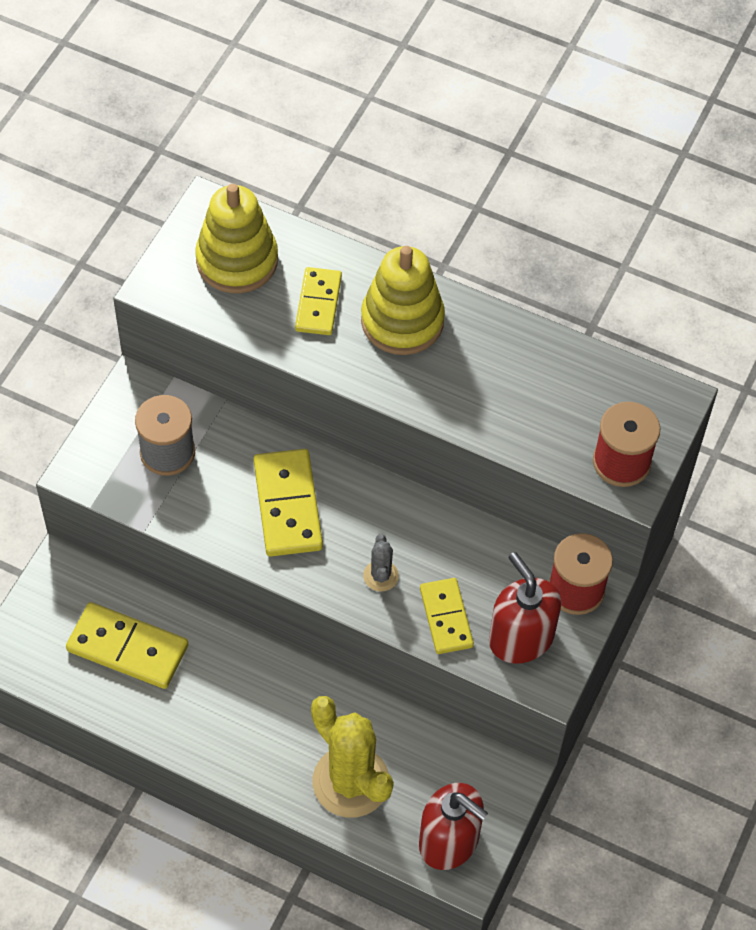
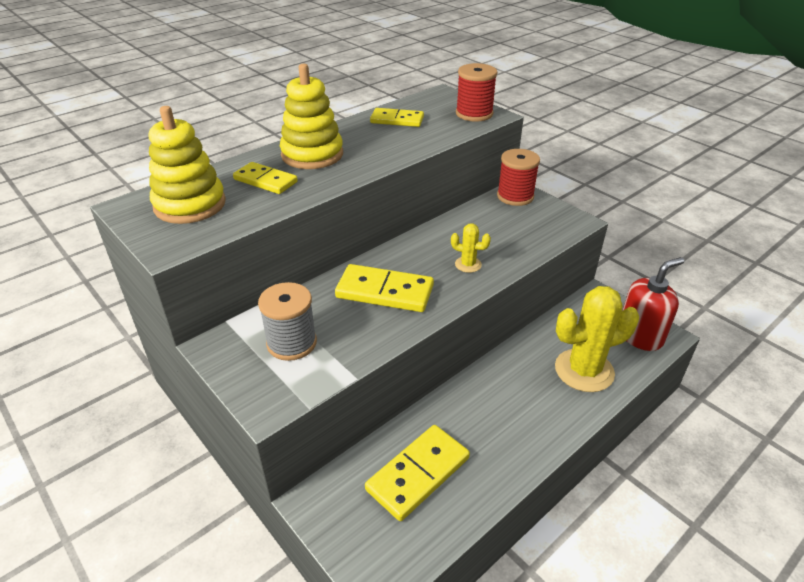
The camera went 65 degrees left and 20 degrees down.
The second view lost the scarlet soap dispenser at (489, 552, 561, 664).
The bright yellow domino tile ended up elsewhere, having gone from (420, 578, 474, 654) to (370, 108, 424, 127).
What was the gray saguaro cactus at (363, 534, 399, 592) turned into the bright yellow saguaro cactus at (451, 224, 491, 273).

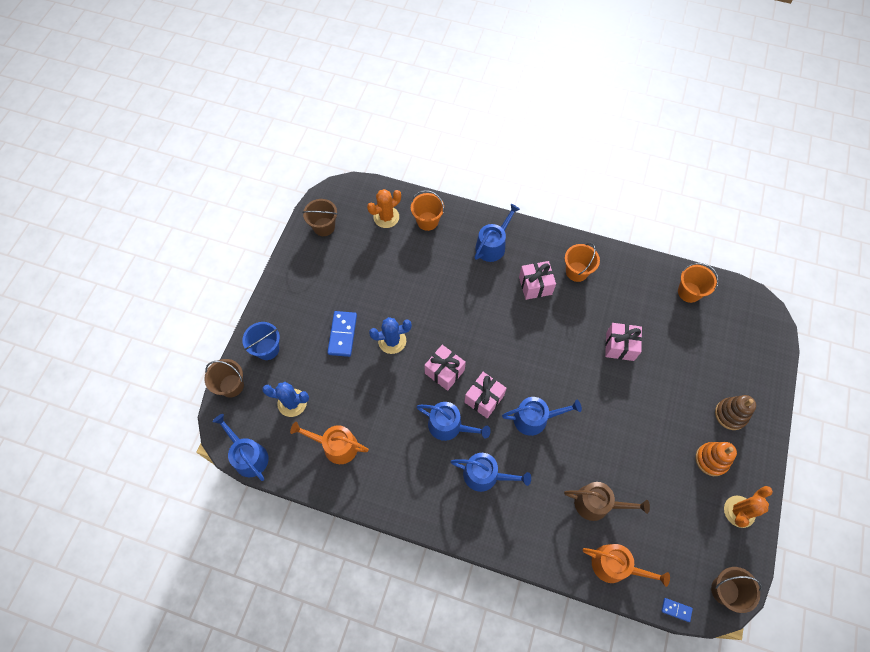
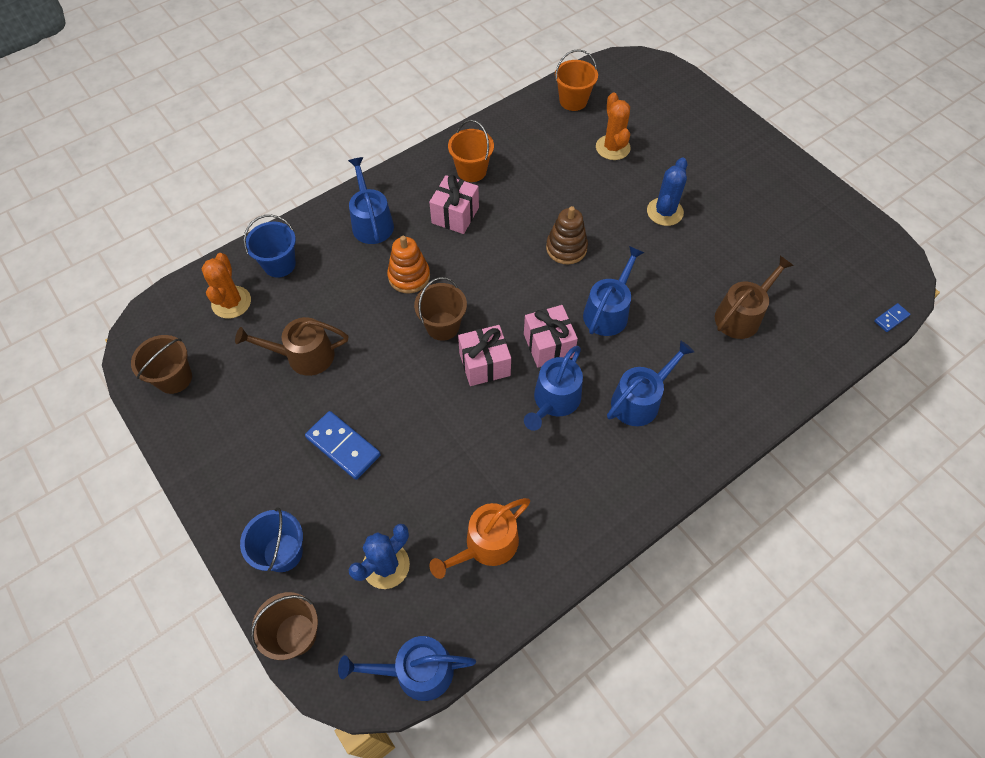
The camera went 55 degrees left and 5 degrees down.
The second view lost the bright orange watering can at (583, 544, 670, 587).
The second view lost the pink present at (605, 323, 642, 361).
The second view gained the dark brown watering can at (235, 317, 348, 376).
The royal blue saguaro cactus ended up elsewhere, having gone from (369, 317, 412, 354) to (647, 158, 688, 226).
The bright orange stacking toy ended up elsewhere, having gone from (695, 442, 737, 476) to (387, 236, 430, 293).
The dark brown sand bucket ended up elsewhere, having gone from (711, 567, 762, 613) to (414, 277, 467, 341).
The dark brown stacking toy ended up elsewhere, having gone from (715, 395, 756, 430) to (546, 206, 588, 264).
The bright orange saguaro cactus ended up elsewhere, having gone from (724, 486, 773, 528) to (596, 92, 631, 160).
What was the bright orange sand bucket at (411, 190, 444, 231) turned into the royal blue sand bucket at (244, 215, 296, 278).
The royal blue watering can at (416, 402, 491, 441) ended up facing another way, 150 degrees clockwise from before.

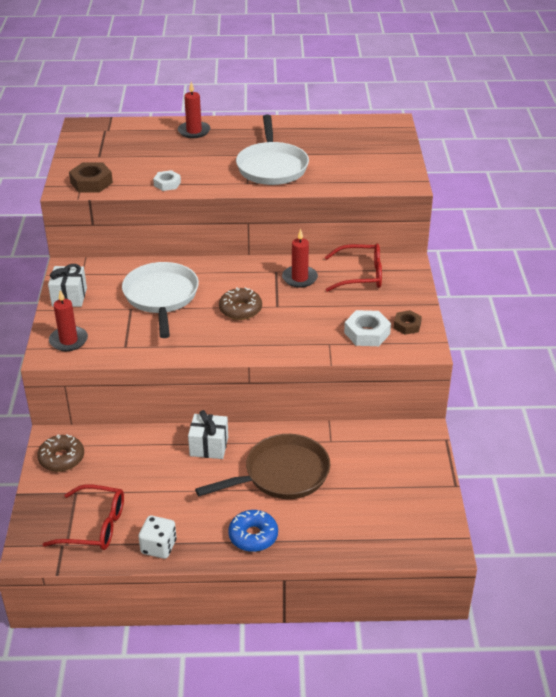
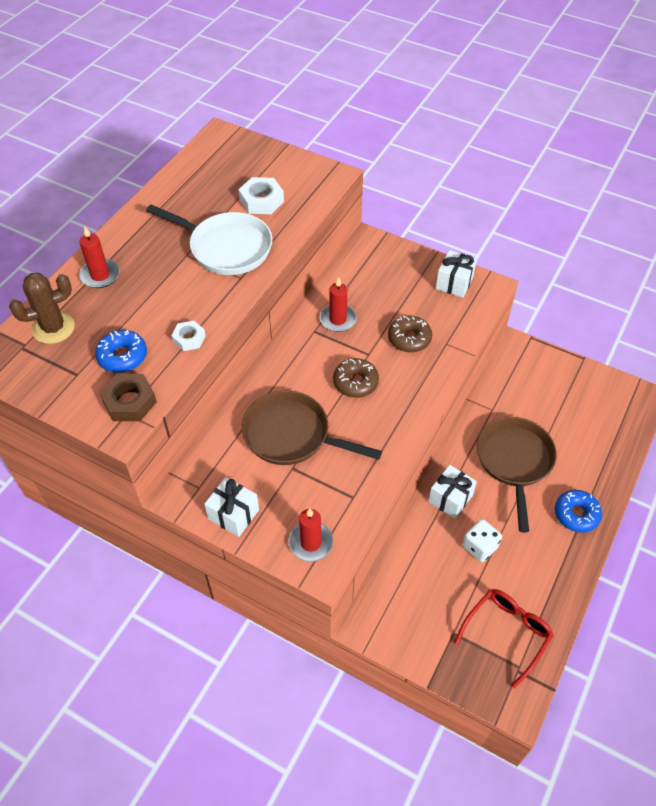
The camera went 60 degrees left and 15 degrees up.
The second view lost the scarlet eyeglasses at (325, 244, 382, 292).
The second view gained the dark brown saguaro cactus at (9, 273, 75, 344).
The second view gained the royal blue glazed donut at (95, 330, 147, 373).
The dark brown glazed donut ended up elsewhere, having gone from (37, 434, 84, 472) to (388, 315, 432, 353).
The snow-white die ended up elsewhere, having gone from (139, 515, 177, 559) to (462, 519, 502, 562).
The snow-white hexagon nut ended up elsewhere, having gone from (344, 310, 391, 346) to (239, 177, 284, 214).
Where the dark brown hexagon nut stood at (394, 310, 422, 335), the snow-white present came to stand at (436, 250, 477, 298).
What was the snow-white skillet at (122, 262, 199, 338) turned into the dark brown skillet at (242, 390, 382, 465).

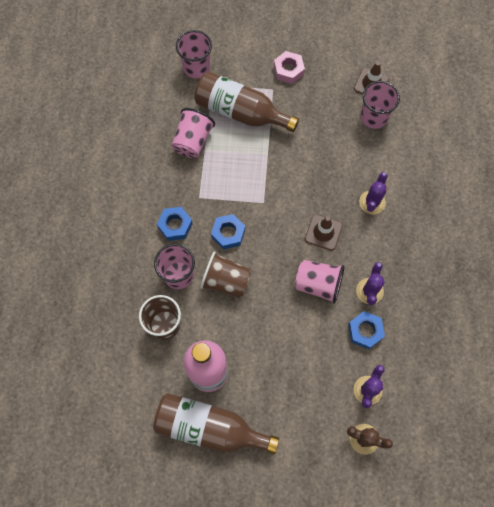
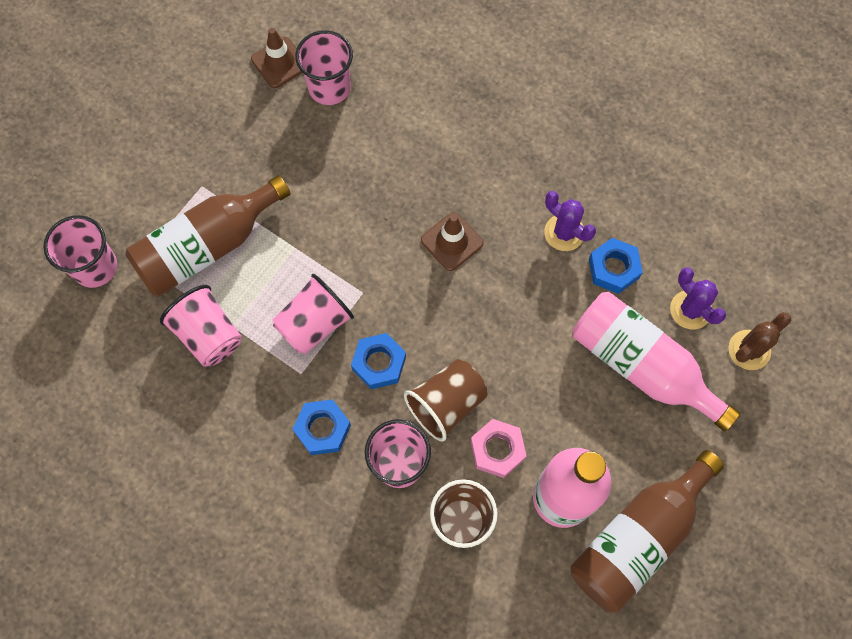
The camera went 60 degrees left and 0 degrees up.
The second view lost the violet saguaro cactus at (359, 172, 388, 214).
The second view gained the pink flask at (572, 292, 740, 432).
The pink hexagon nut ended up elsewhere, having gone from (274, 51, 305, 84) to (471, 419, 527, 478).
The pink beaker ended up elsewhere, having gone from (295, 260, 345, 304) to (272, 274, 354, 354).

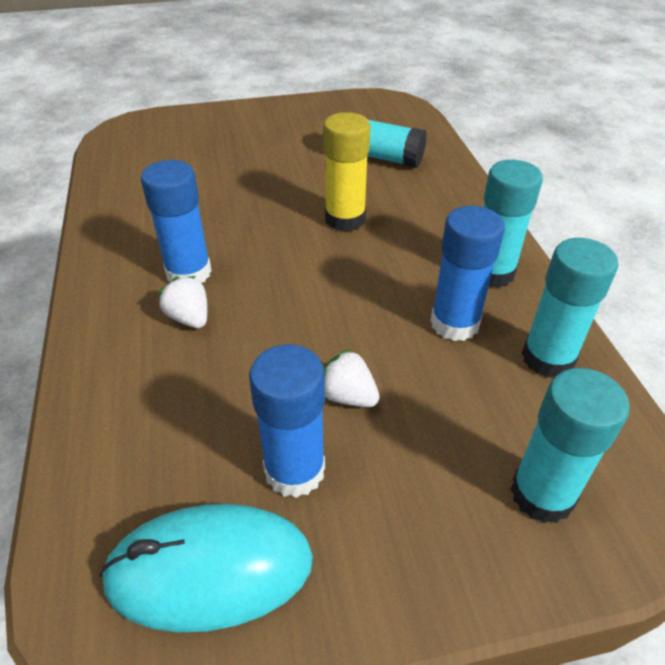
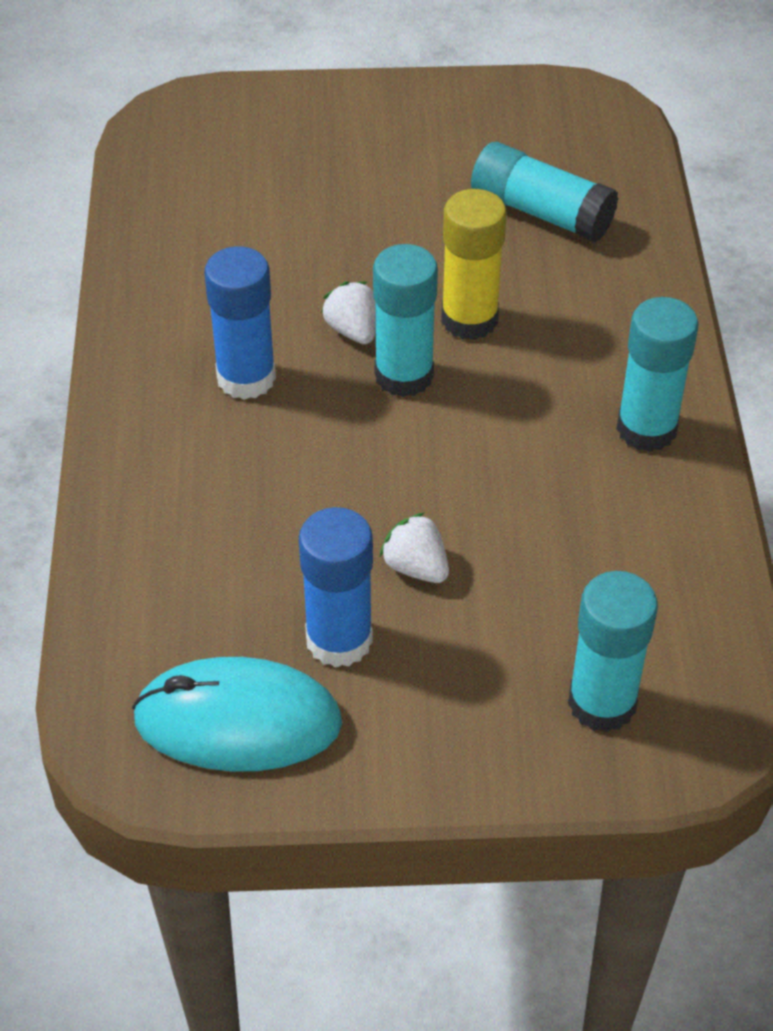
The camera went 10 degrees right and 5 degrees up.
The second view lost the royal blue stick of glue at (430, 206, 505, 341).
The snow-white toy strawberry ended up elsewhere, having gone from (158, 276, 207, 328) to (321, 281, 376, 344).
The aqua stick of glue ended up elsewhere, having gone from (522, 238, 619, 378) to (373, 244, 438, 397).

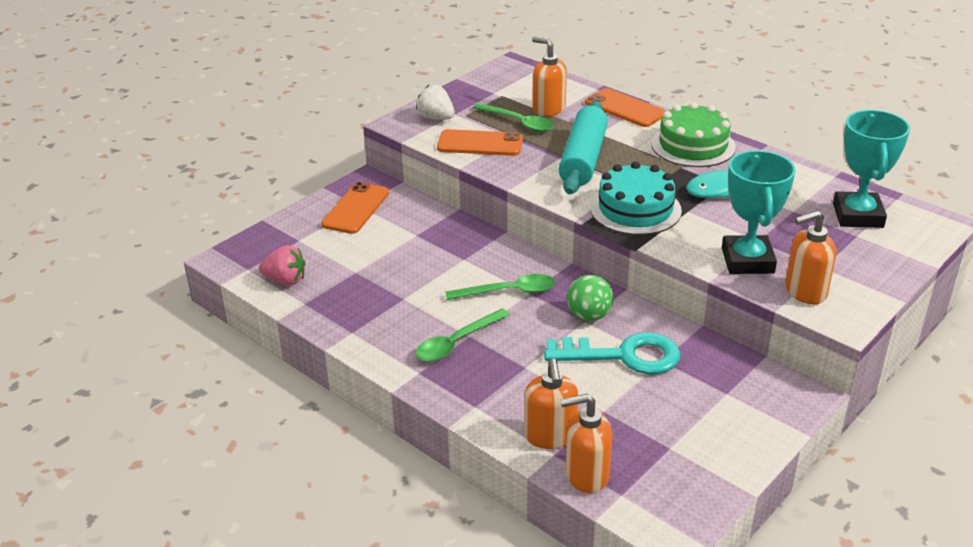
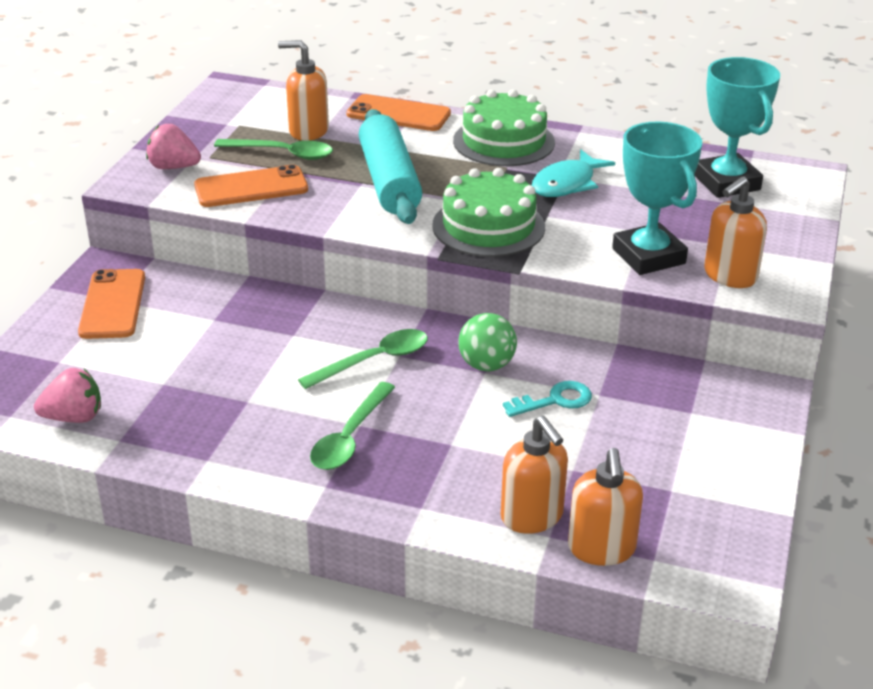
The camera went 25 degrees left and 0 degrees up.
What was the snow-white toy strawberry at (416, 85, 455, 120) turned into the pink toy strawberry at (146, 124, 201, 169).
What was the aqua gateau at (590, 161, 682, 235) turned into the emerald gateau at (432, 168, 545, 257).
The bright orange soap dispenser at (560, 394, 612, 493) ended up facing another way, 60 degrees counterclockwise from before.
The size of the aqua key at (544, 332, 680, 374) changed by a factor of 0.55.

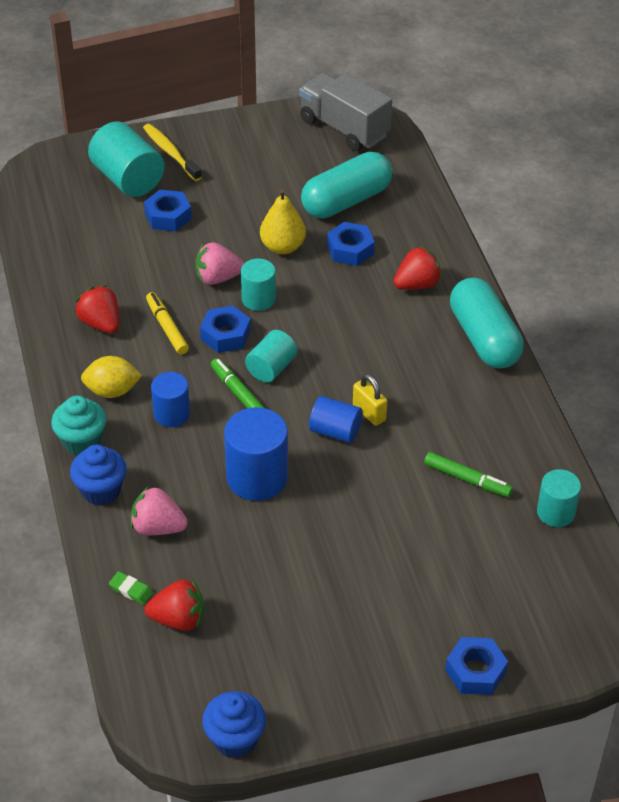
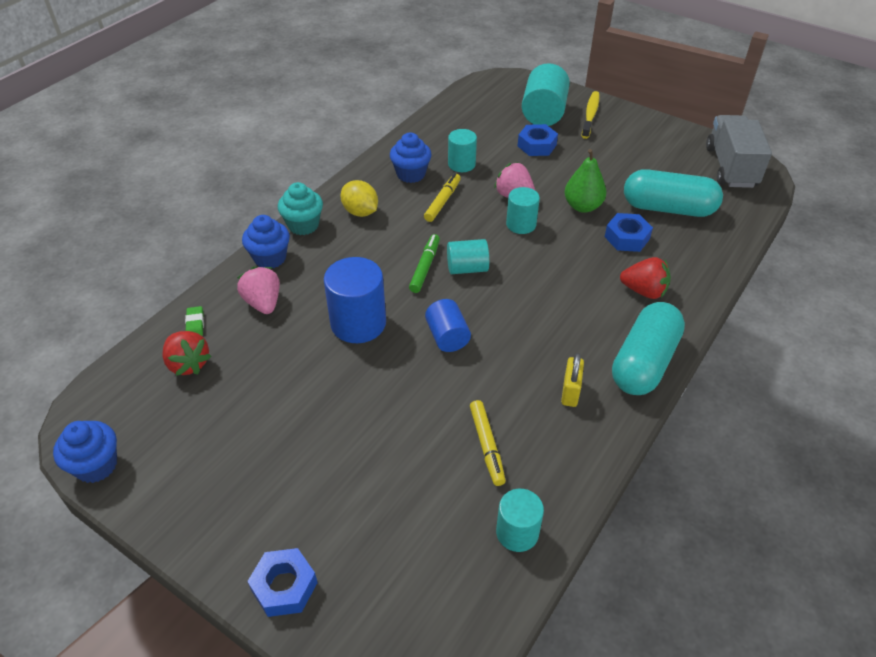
The camera went 50 degrees right and 0 degrees up.
The second view lost the royal blue cylinder shape at (151, 372, 190, 427).
The second view lost the royal blue hexagon nut at (200, 306, 251, 353).
The second view gained the aqua cylinder shape at (448, 129, 477, 172).
The bright yellow padlock ended up elsewhere, having gone from (353, 374, 387, 426) to (561, 353, 584, 407).
Where the scarlet toy strawberry stood at (75, 285, 119, 333), the royal blue muffin came to stand at (390, 132, 431, 183).
What was the bright yellow pear fruit at (260, 189, 306, 254) turned into the emerald pear fruit at (564, 149, 606, 213).
What was the emerald marker pen at (424, 452, 513, 497) turned into the bright yellow marker pen at (470, 400, 506, 486).

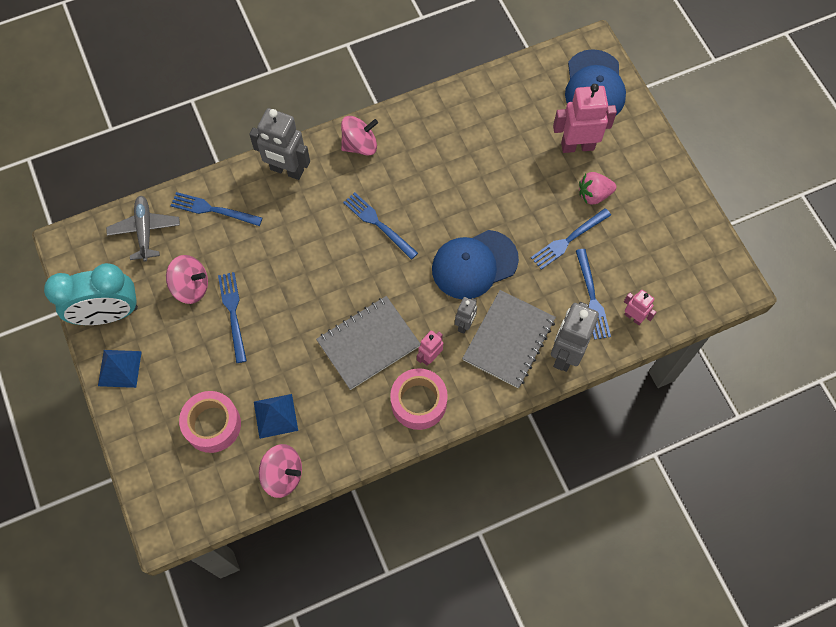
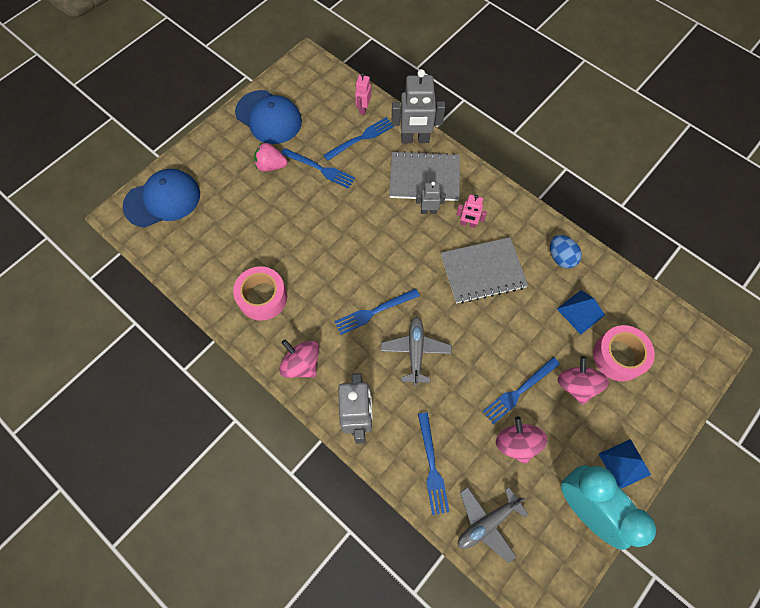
The camera went 115 degrees left and 0 degrees up.
The second view lost the pink toy robot at (553, 84, 617, 153).
The second view gained the gray aeroplane at (381, 316, 452, 386).
The second view gained the royal blue toy egg at (550, 235, 582, 269).
The pink toy top ended up elsewhere, having gone from (259, 444, 302, 498) to (557, 356, 609, 405).
The pink roll of tape ended up elsewhere, having gone from (390, 368, 448, 430) to (233, 266, 287, 321).
The royal blue cap ended up elsewhere, having gone from (432, 230, 519, 299) to (235, 90, 302, 144).
The gray notepad at (316, 296, 421, 390) ended up facing another way, 45 degrees counterclockwise from before.
The royal blue table fork at (343, 192, 418, 260) ended up facing another way, 45 degrees clockwise from before.
The pink toy strawberry at (579, 172, 616, 205) ended up facing another way, 135 degrees clockwise from before.

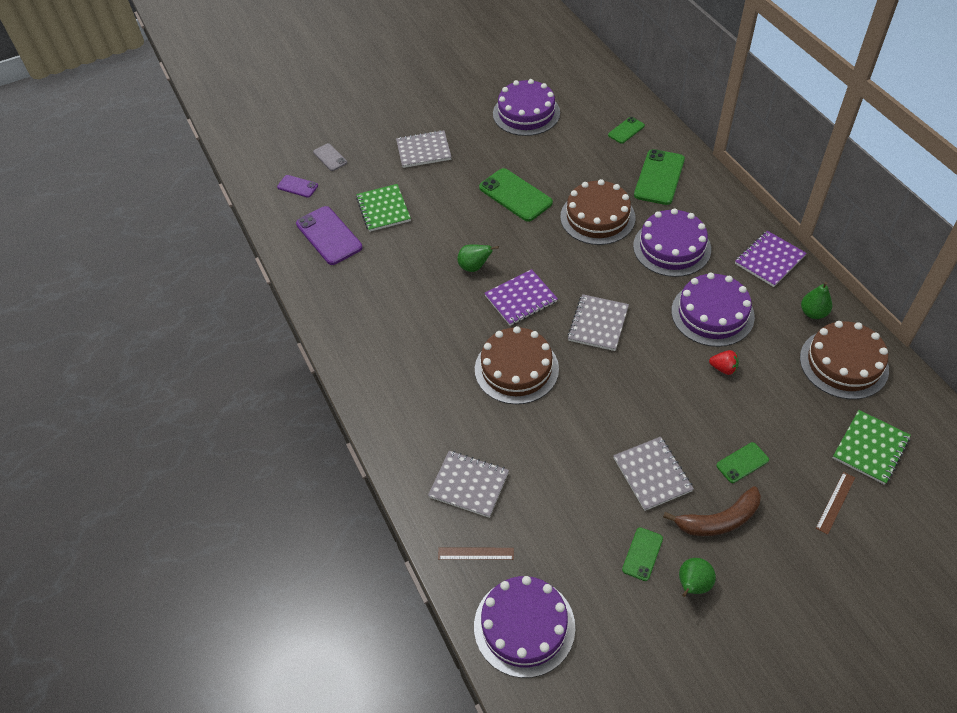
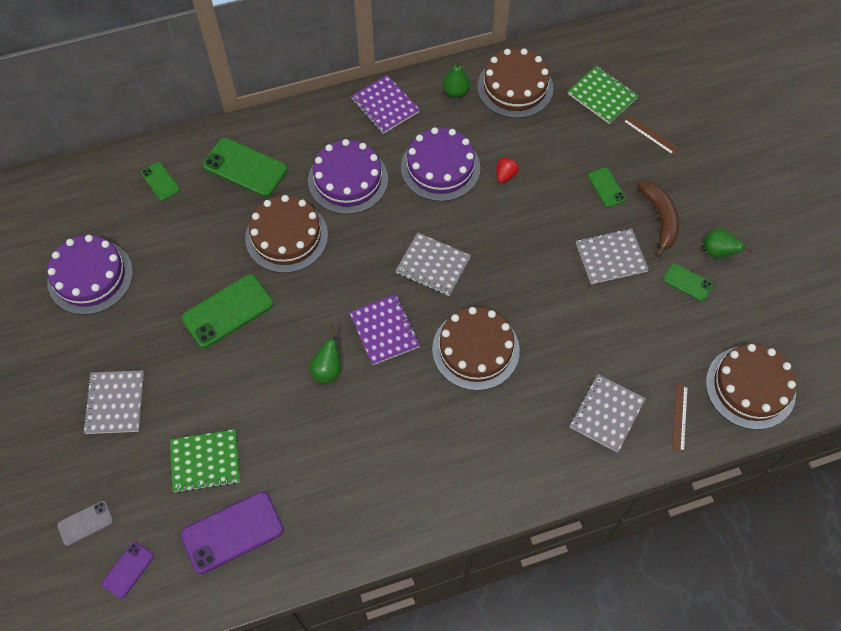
The camera went 85 degrees left and 10 degrees up.
What was the violet gateau at (474, 576, 575, 678) turned into the dark brown gateau at (706, 344, 796, 430).

